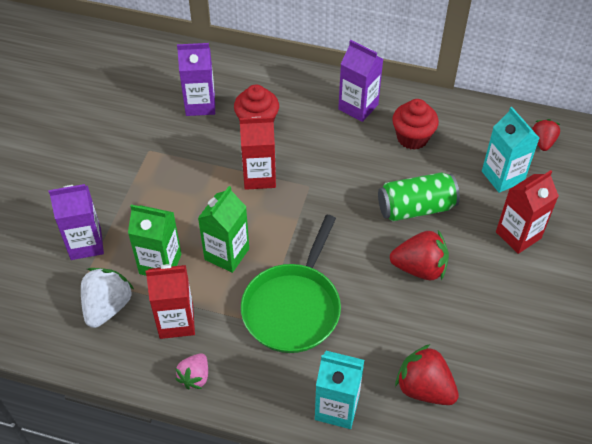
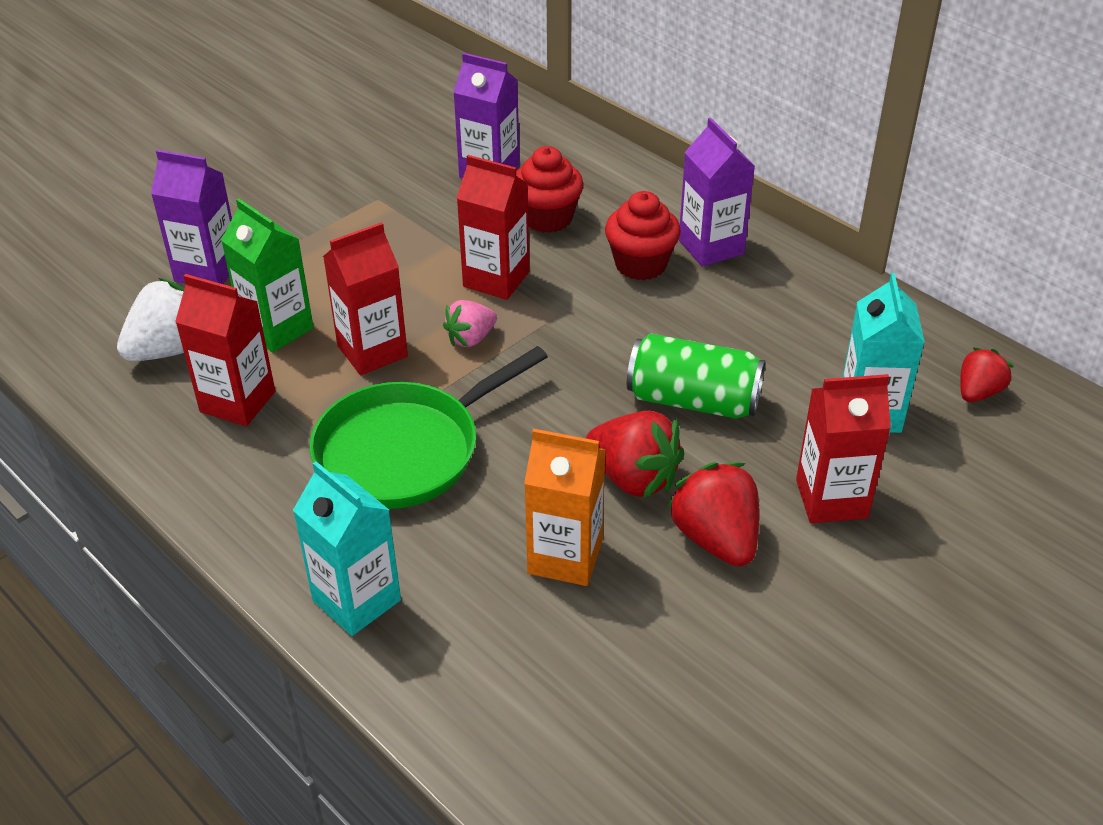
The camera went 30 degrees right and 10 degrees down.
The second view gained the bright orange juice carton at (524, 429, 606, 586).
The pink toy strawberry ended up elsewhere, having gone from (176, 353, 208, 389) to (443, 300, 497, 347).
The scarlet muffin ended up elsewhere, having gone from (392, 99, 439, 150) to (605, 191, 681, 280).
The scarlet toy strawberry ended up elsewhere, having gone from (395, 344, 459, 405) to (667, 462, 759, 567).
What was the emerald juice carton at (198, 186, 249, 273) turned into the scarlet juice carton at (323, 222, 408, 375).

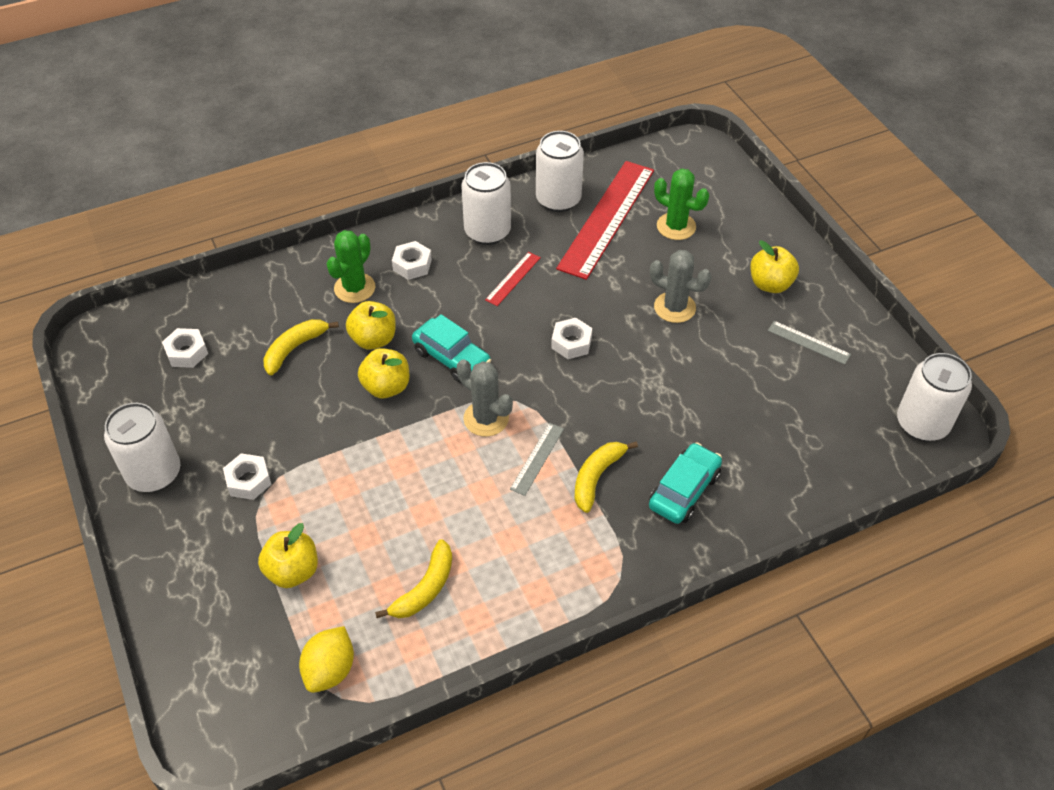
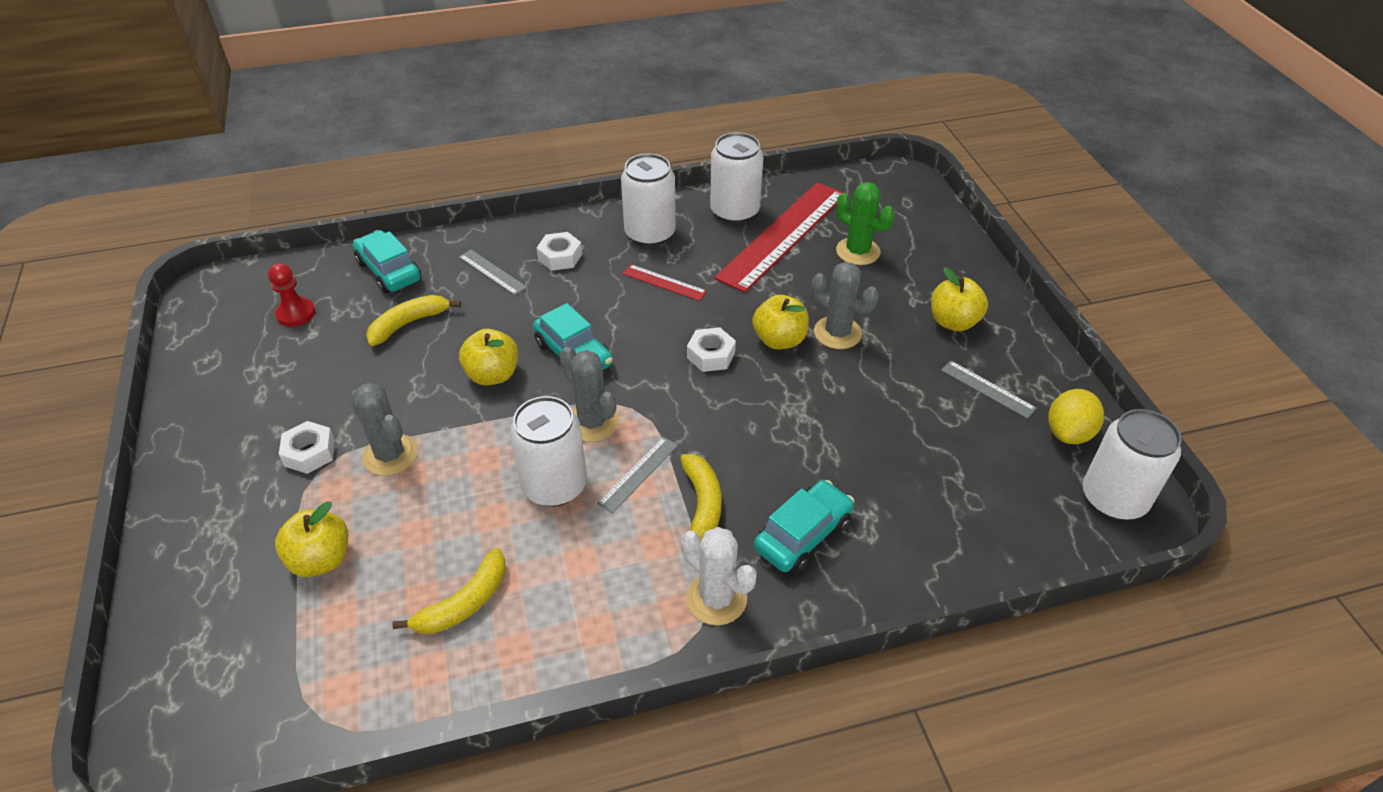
The camera went 10 degrees right and 5 degrees down.
The second view gained the gray saguaro cactus at (350, 382, 417, 476).
The second view gained the aqua car at (353, 230, 421, 293).
The second view gained the snow-white saguaro cactus at (681, 527, 757, 625).
The snow-white tin ended up elsewhere, having gone from (104, 403, 180, 492) to (510, 396, 587, 507).
The bright yellow citrus fruit ended up elsewhere, having gone from (299, 626, 354, 693) to (1048, 389, 1104, 444).
The bright yellow apple fruit ended up elsewhere, having gone from (346, 301, 396, 350) to (752, 295, 809, 350).
Where the snow-white hexagon nut stood at (162, 328, 208, 368), the scarlet chess pawn came to stand at (268, 263, 316, 327).
Where the emerald saguaro cactus stood at (326, 230, 375, 303), the gray straightedge came to stand at (459, 250, 527, 295).
The scarlet straightedge at (485, 252, 541, 306) ended up facing another way, 75 degrees clockwise from before.
The bright yellow banana at (575, 441, 638, 513) ended up facing another way, 135 degrees clockwise from before.

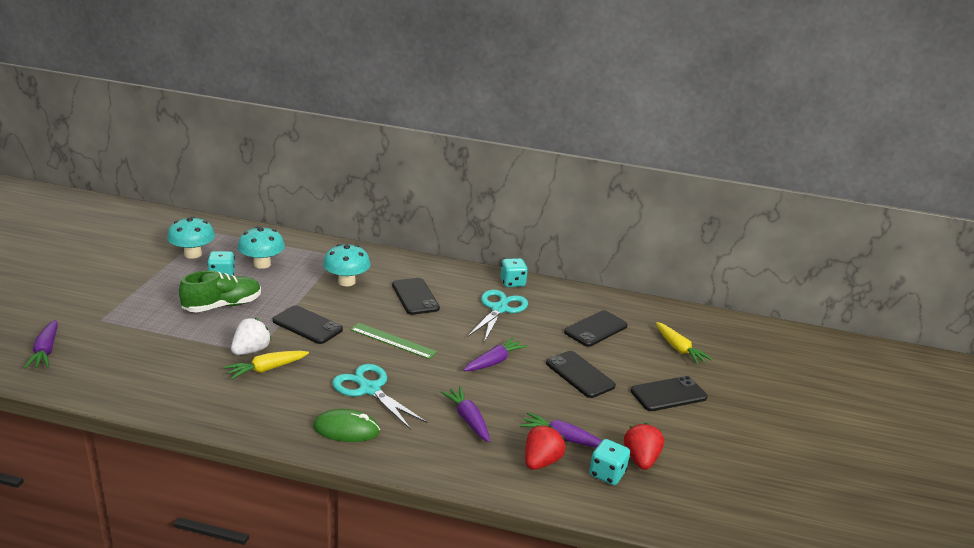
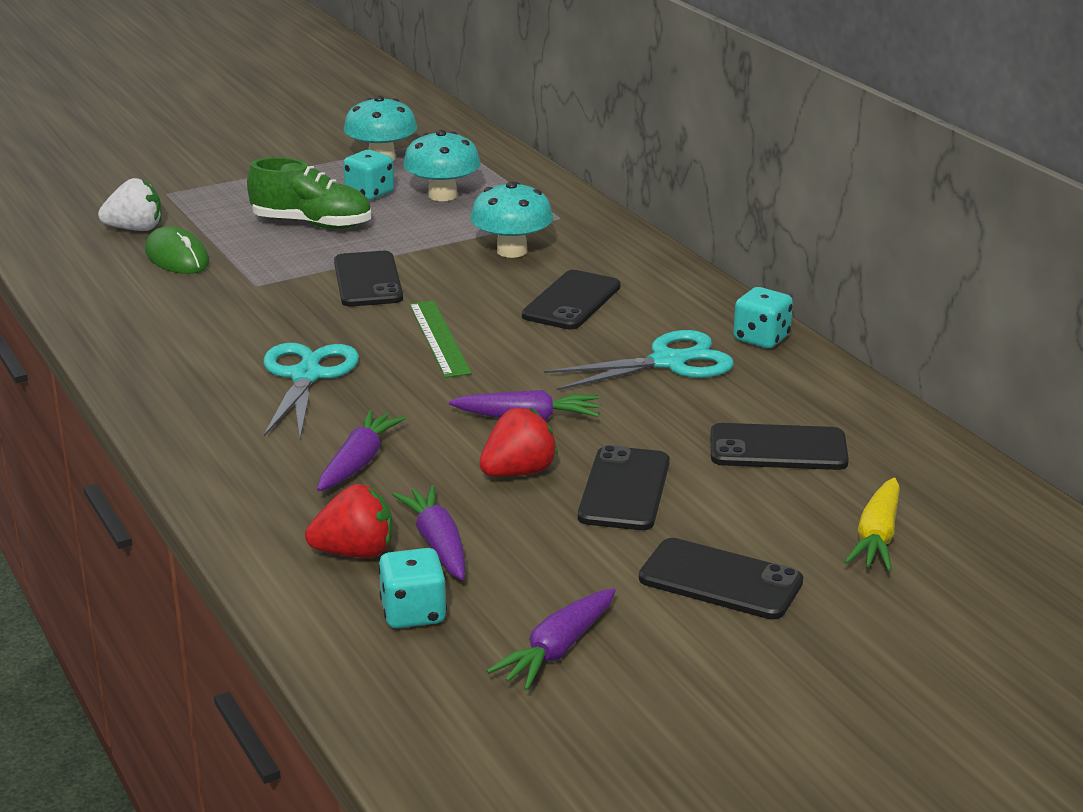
The camera went 50 degrees right and 0 degrees up.
The second view lost the bright yellow root vegetable at (224, 351, 309, 380).
The violet root vegetable ended up elsewhere, having gone from (24, 320, 58, 369) to (487, 588, 616, 691).
The snow-white toy strawberry ended up elsewhere, having gone from (231, 318, 271, 355) to (98, 178, 161, 231).
The emerald mouse ended up elsewhere, having gone from (313, 409, 380, 442) to (145, 226, 210, 274).
The scarlet toy strawberry ended up elsewhere, having gone from (624, 423, 664, 470) to (479, 408, 558, 477).

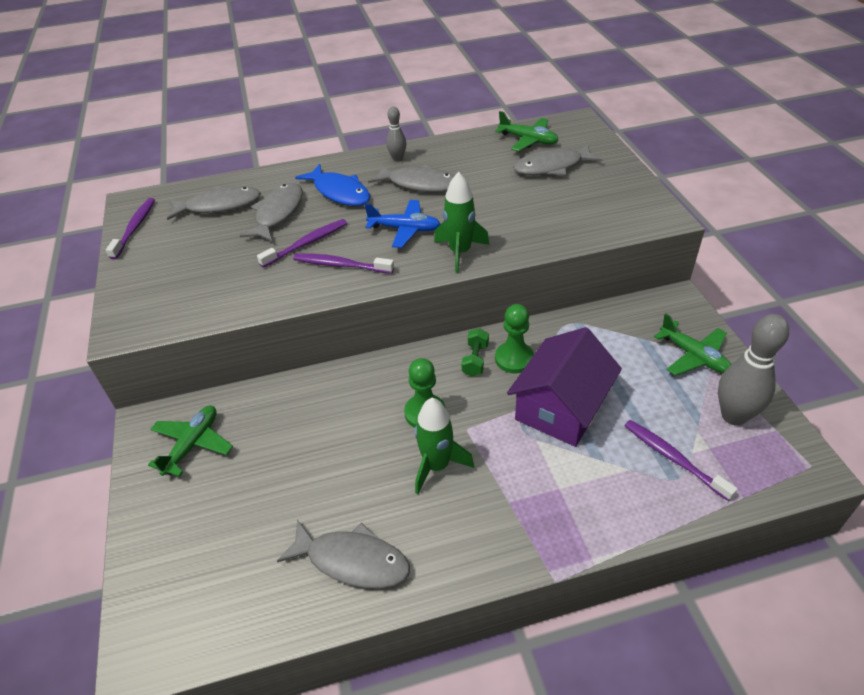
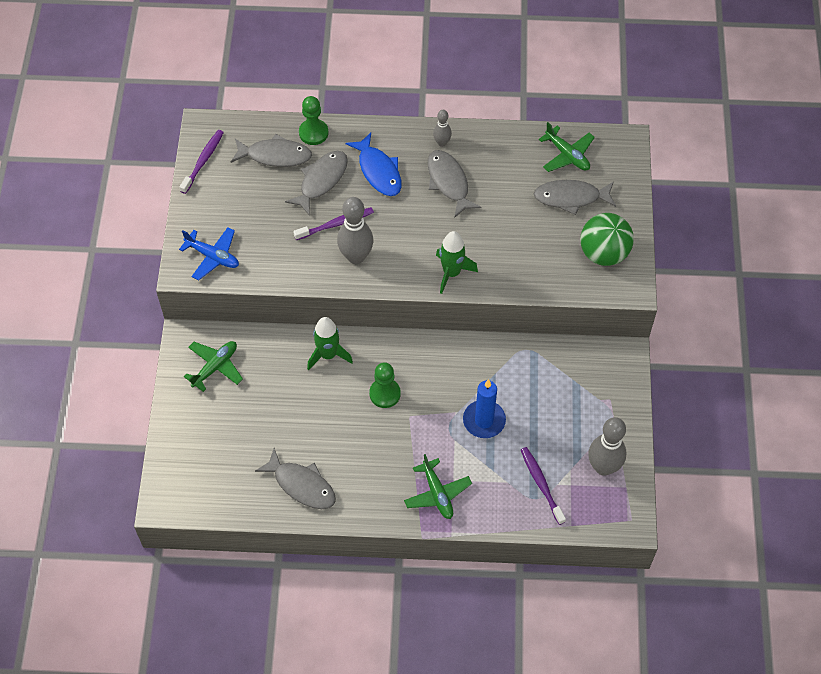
The camera went 15 degrees right and 15 degrees up.
The second view lost the emerald free weight at (462, 328, 489, 376).
The second view gained the emerald ball at (580, 213, 634, 266).
The royal blue aeroplane ended up elsewhere, having gone from (364, 200, 441, 248) to (179, 227, 239, 281).
The emerald spaceship ended up elsewhere, having gone from (415, 398, 474, 494) to (307, 317, 353, 370).
The emerald chess pawn ended up elsewhere, having gone from (495, 304, 534, 374) to (299, 96, 328, 145).
The emerald aeroplane ended up elsewhere, having gone from (654, 313, 731, 376) to (404, 454, 472, 519).
Where the violet toothbrush stood at (293, 253, 394, 274), the gray skittle came to stand at (337, 197, 373, 264).
Where the violet toy house stood at (507, 327, 622, 447), the royal blue wax candle came to stand at (463, 379, 506, 438).
The gray fish figure at (368, 164, 454, 192) ended up facing another way, 150 degrees counterclockwise from before.

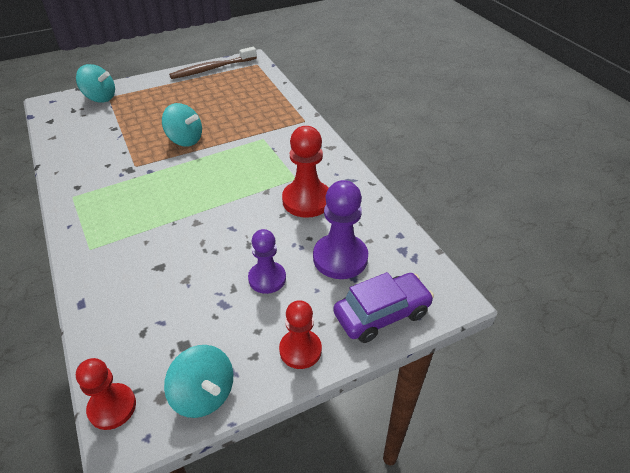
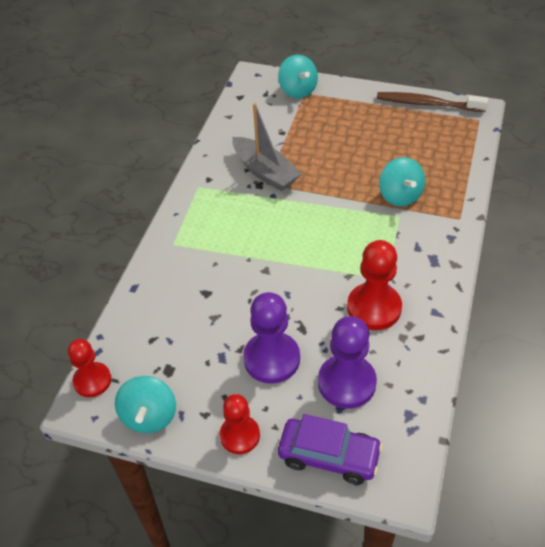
The camera went 45 degrees right and 5 degrees up.
The second view gained the gray boat at (232, 103, 302, 191).
The aqua toy top ended up elsewhere, having gone from (162, 103, 202, 146) to (379, 157, 425, 207).
The size of the violet chess pawn at (248, 229, 286, 294) changed by a factor of 1.52.

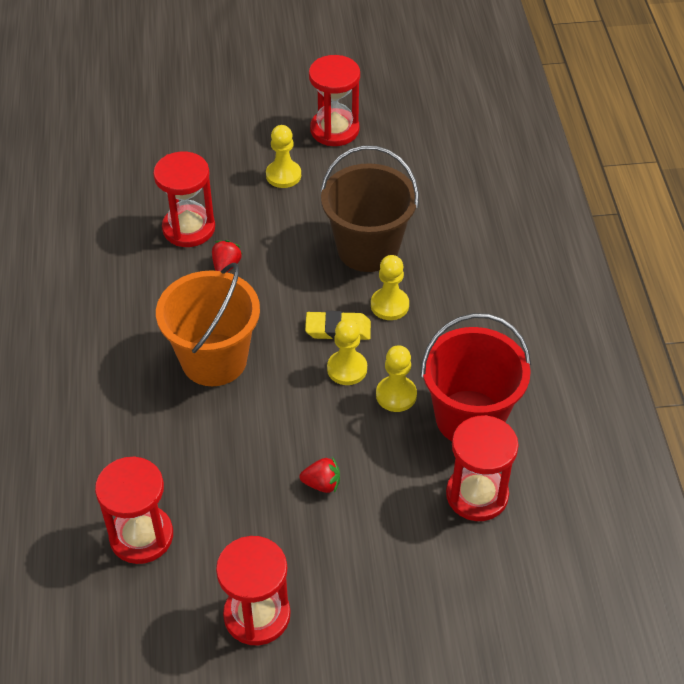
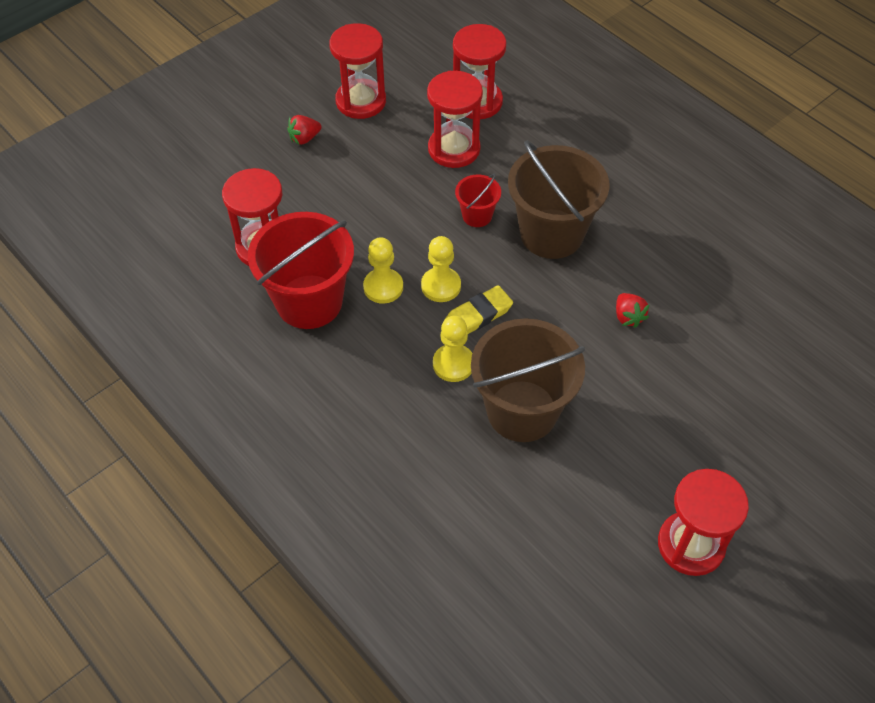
The camera went 145 degrees right and 5 degrees up.
The second view lost the bright yellow chess pawn at (266, 125, 301, 188).
The second view gained the scarlet sand bucket at (455, 174, 501, 227).
The scarlet sand timer ended up elsewhere, having gone from (153, 152, 215, 247) to (427, 71, 483, 168).
The scarlet toy strawberry ended up elsewhere, having gone from (299, 457, 340, 493) to (287, 115, 321, 145).
What was the bright orange sand bucket at (156, 263, 260, 386) turned into the dark brown sand bucket at (508, 141, 609, 259).

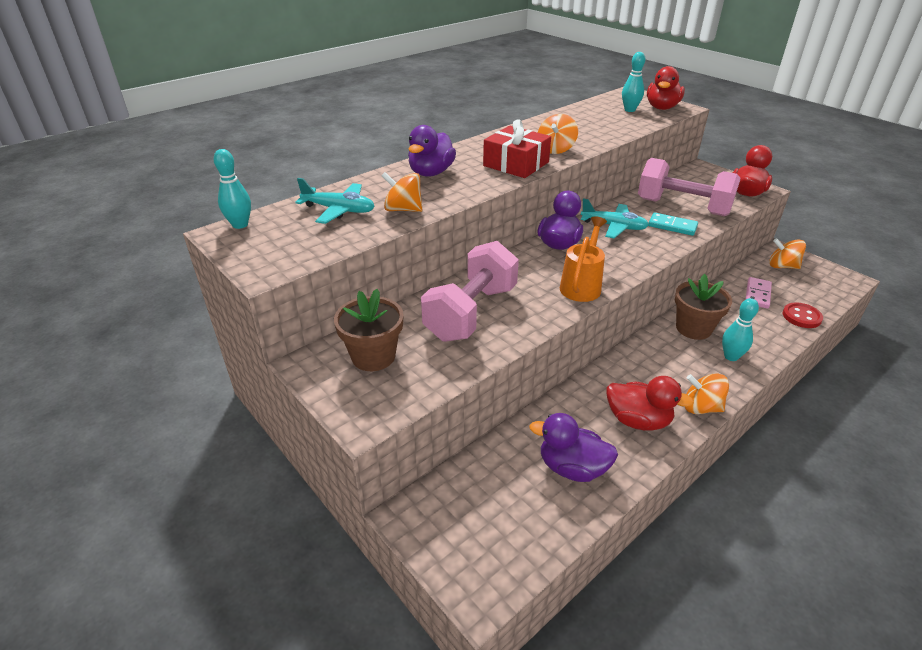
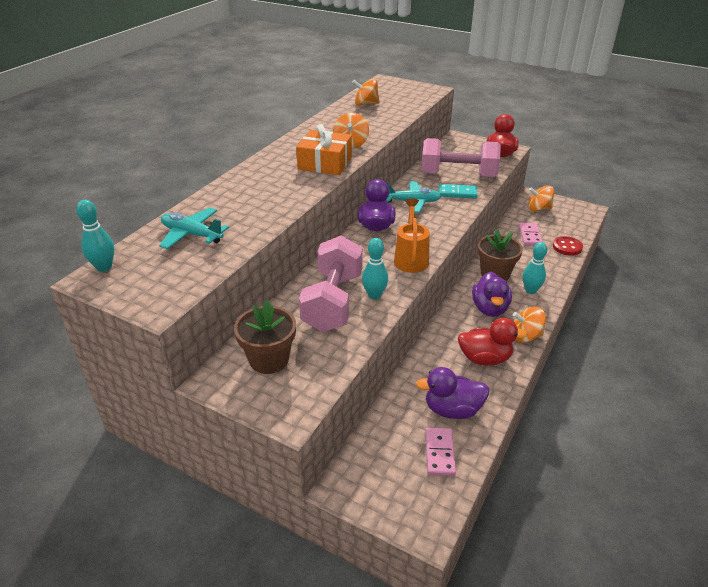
The camera went 20 degrees left and 0 degrees up.
The second view lost the scarlet duck at (647, 66, 685, 110).
The second view gained the pink domino tile at (425, 428, 456, 476).
The bright orange toy top ended up elsewhere, having gone from (381, 172, 423, 212) to (352, 78, 380, 106).
The violet duck ended up elsewhere, having gone from (408, 125, 456, 177) to (472, 272, 512, 317).
The aqua skittle ended up elsewhere, having gone from (622, 52, 645, 112) to (362, 238, 388, 299).
What was the scarlet present at (483, 119, 551, 178) turned into the bright orange present at (296, 124, 352, 175).
The aqua aeroplane at (295, 178, 375, 224) ended up facing another way, 150 degrees counterclockwise from before.

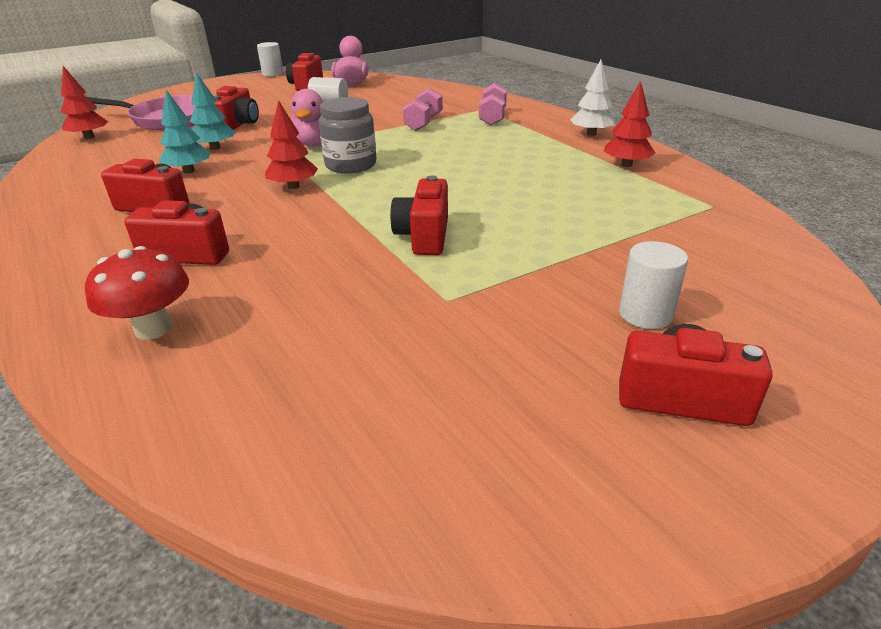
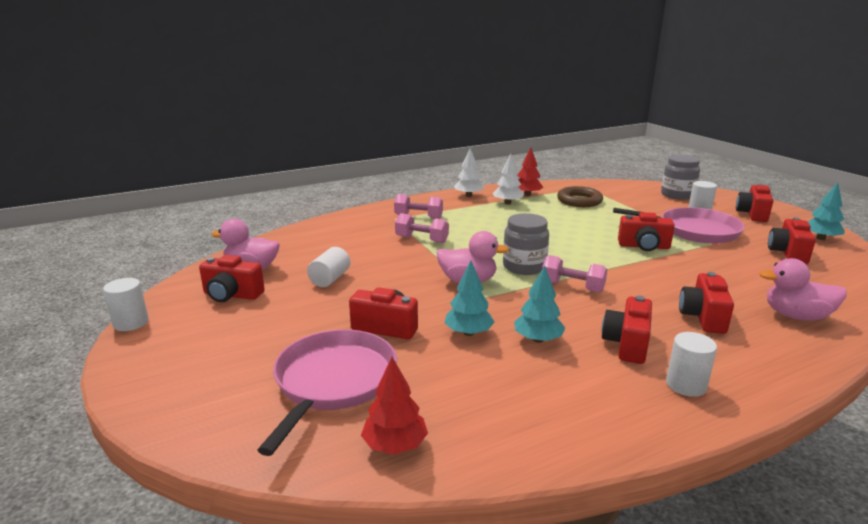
The camera went 85 degrees left and 10 degrees down.
The second view gained the snow-white toy tree at (493, 154, 524, 204).
The second view gained the dark brown torus at (557, 186, 603, 207).
The second view gained the pink skillet at (613, 207, 745, 244).
The second view gained the gray jam jar at (661, 155, 700, 200).
The second view gained the snow-white cylinder shape at (666, 332, 717, 397).
The second view gained the scarlet compact camera at (768, 217, 816, 264).
The second view gained the aqua toy tree at (808, 183, 845, 240).
Where the scarlet mushroom stood at (85, 246, 189, 340), the pink duck came to stand at (759, 258, 847, 321).
Where the scarlet toy tree stood at (265, 100, 318, 189), the pink free weight came to stand at (542, 255, 607, 293).

